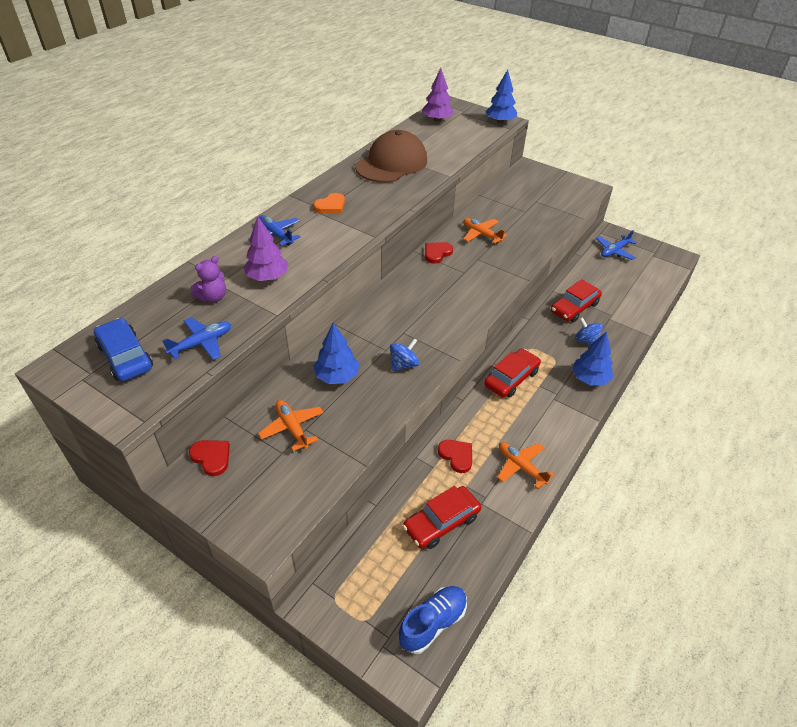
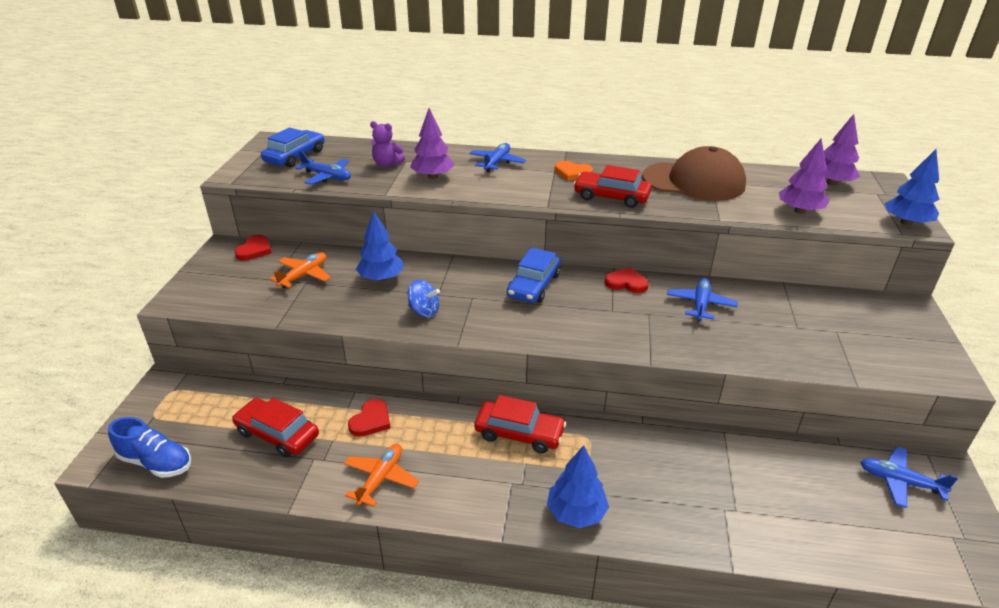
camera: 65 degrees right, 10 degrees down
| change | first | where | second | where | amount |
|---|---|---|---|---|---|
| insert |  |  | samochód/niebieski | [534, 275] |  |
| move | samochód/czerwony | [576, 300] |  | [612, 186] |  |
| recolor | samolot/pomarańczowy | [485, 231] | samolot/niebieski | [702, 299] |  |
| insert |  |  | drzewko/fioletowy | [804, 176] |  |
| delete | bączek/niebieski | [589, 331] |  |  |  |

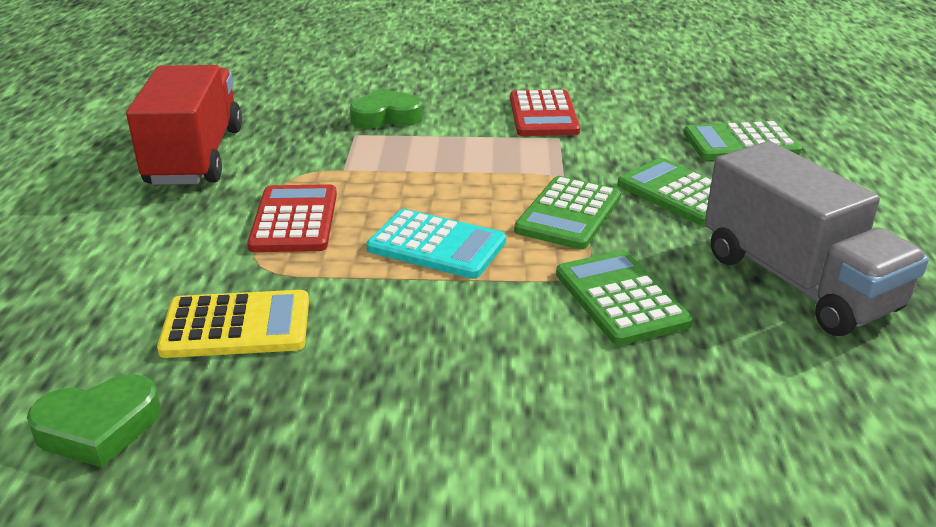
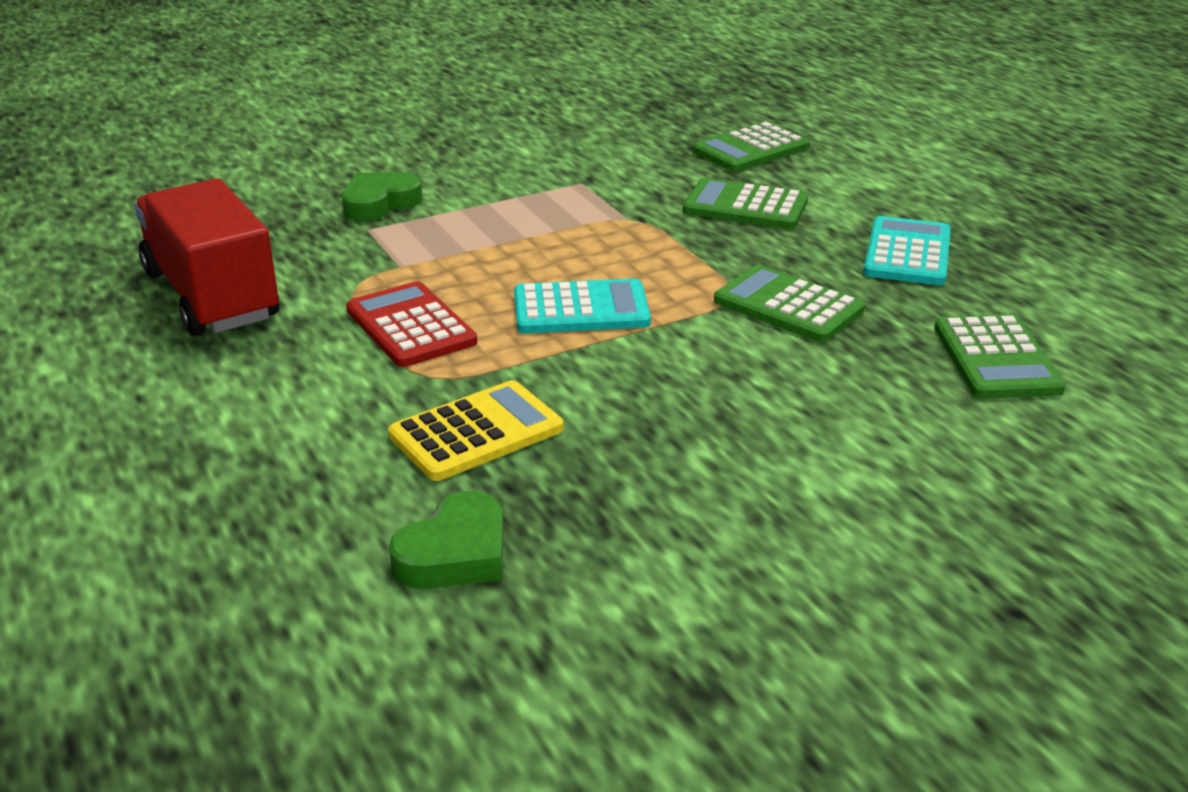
camera: 30 degrees left, 0 degrees up
| change | first | where | second | where | amount |
|---|---|---|---|---|---|
| replace | ciężarówka/szary | [817, 238] | kalkulator/turkusowy | [907, 250] |  |
| move | kalkulator/zielony | [567, 212] |  | [1000, 356] |  |
| delete | kalkulator/czerwony | [545, 113] |  |  |  |

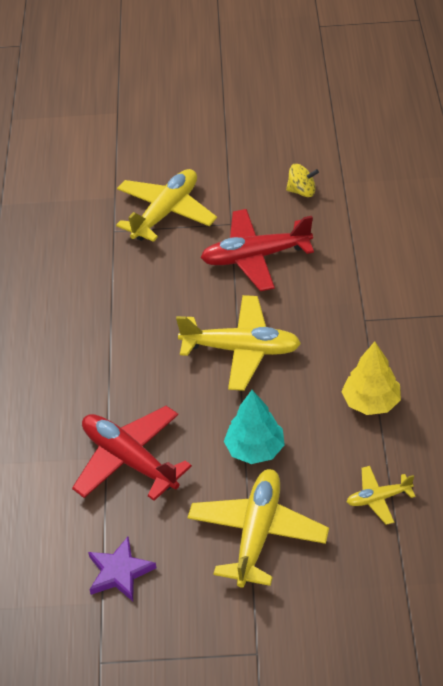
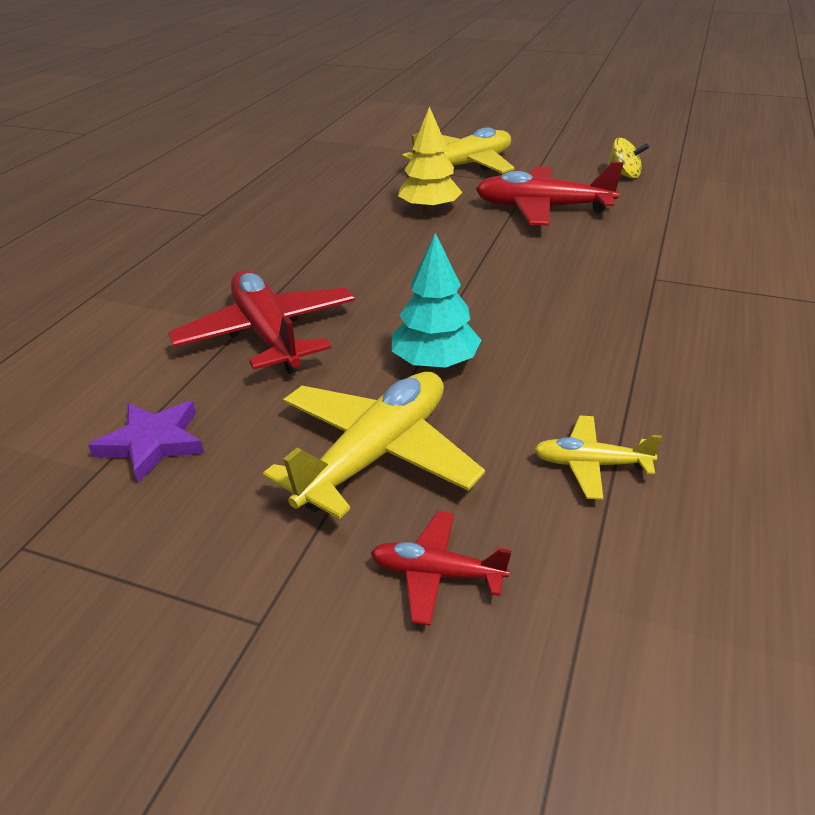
camera: 20 degrees right, 10 degrees down
| change | first | where | second | where | amount |
|---|---|---|---|---|---|
| insert |  |  | samolot/czerwony | [441, 568] |  |
| move | drzewko/żółty | [371, 378] |  | [430, 159] |  |
| delete | samolot/żółty | [238, 343] |  |  |  |

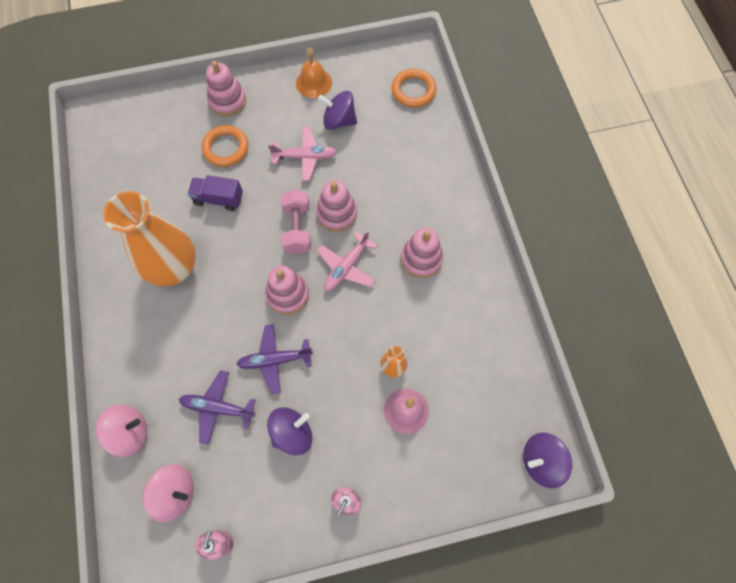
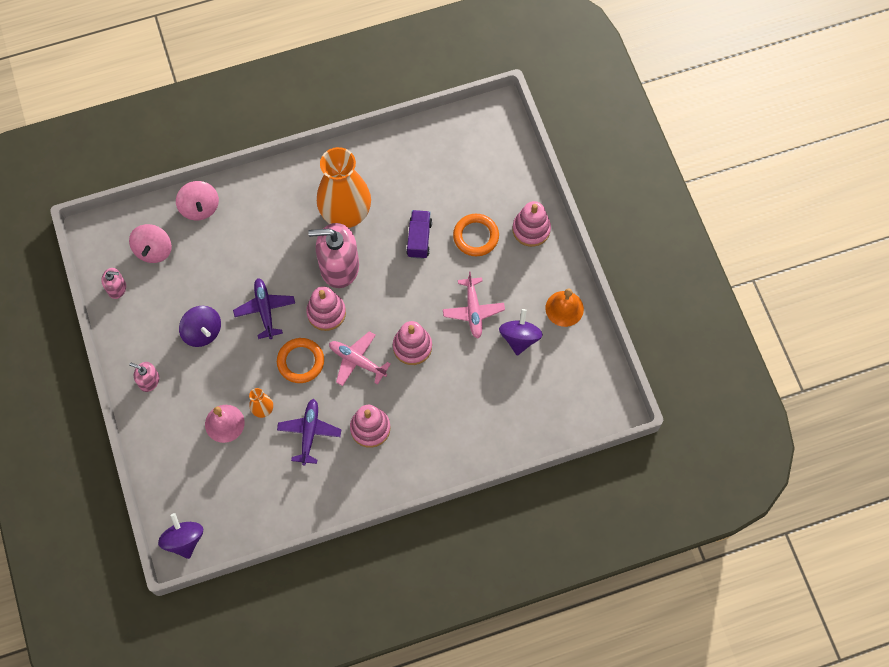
camera: 85 degrees right, 0 degrees up
| change | first | where | second | where | amount |
|---|---|---|---|---|---|
| move | pierścień/pomarańczowy | [413, 88] |  | [300, 360] |  |
| move | samolot/fioletowy | [217, 407] |  | [309, 432] |  |
| insert |  |  | dozownik mydła/różowy | [333, 255] |  |
| delete | hantel/różowy | [296, 222] |  |  |  |

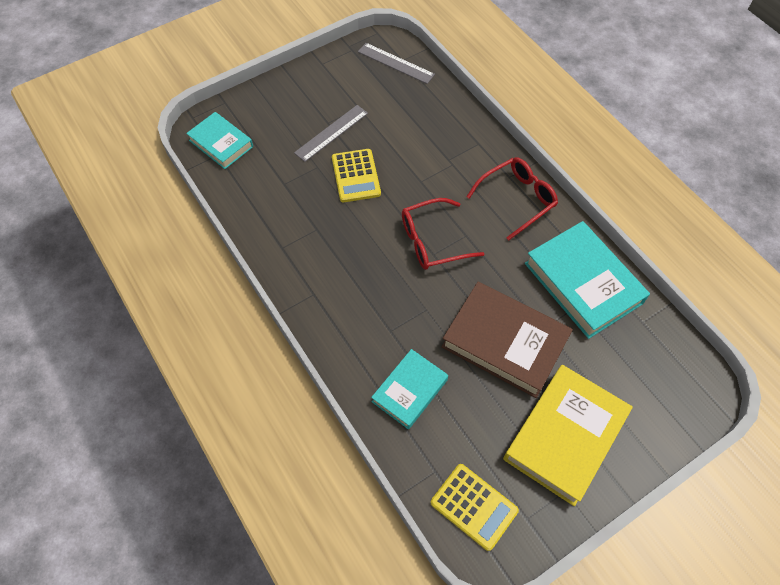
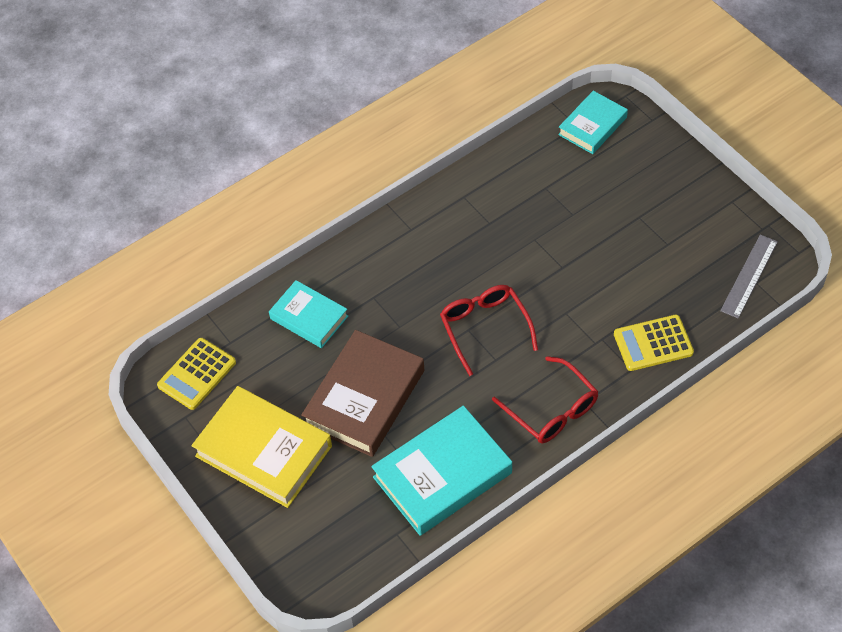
camera: 90 degrees right, 5 degrees down
| change | first | where | second | where | amount |
|---|---|---|---|---|---|
| move | kalkulator/żółty | [356, 175] |  | [654, 343] |  |
| delete | linijka/szary | [331, 133] |  |  |  |

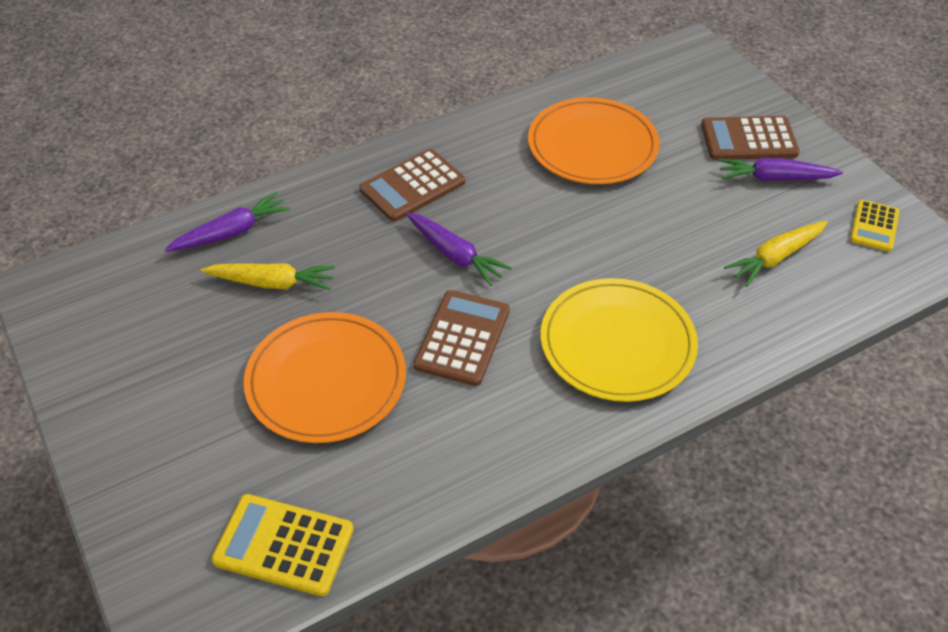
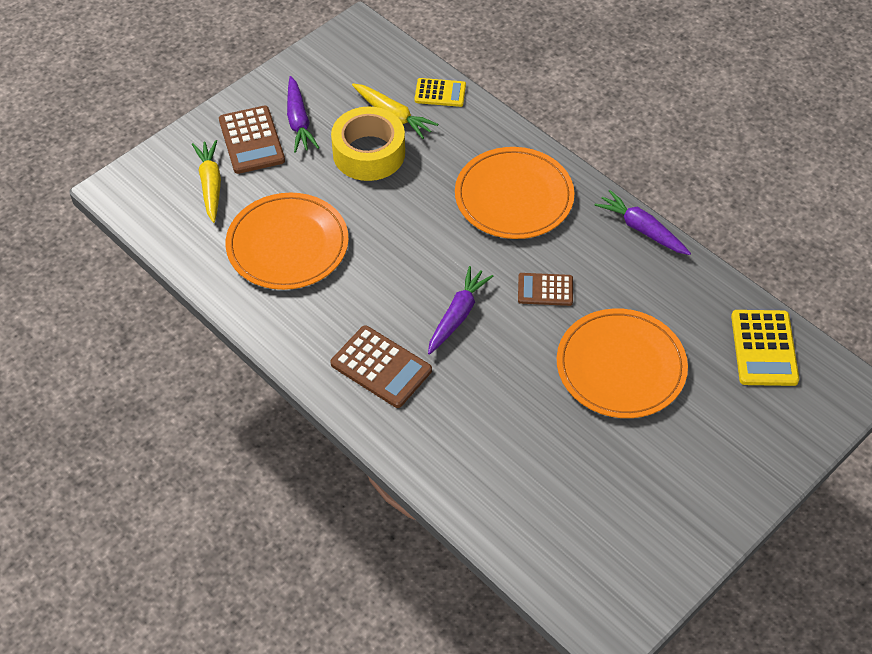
camera: 105 degrees left, 5 degrees up
| change | first | where | second | where | amount |
|---|---|---|---|---|---|
| move | marchewka/żółty | [268, 276] |  | [206, 181] |  |
| insert |  |  | taśma klejąca/żółty | [368, 143] |  |
| move | kalkulator/żółty | [874, 226] |  | [440, 92] |  |
| recolor | talerz/żółty | [619, 340] | talerz/pomarańczowy | [514, 193] |  |
| resize | kalkulator/brązowy | [462, 338] |  | [545, 289] | x0.64 |
| move | marchewka/fioletowy | [227, 222] |  | [643, 222] |  |

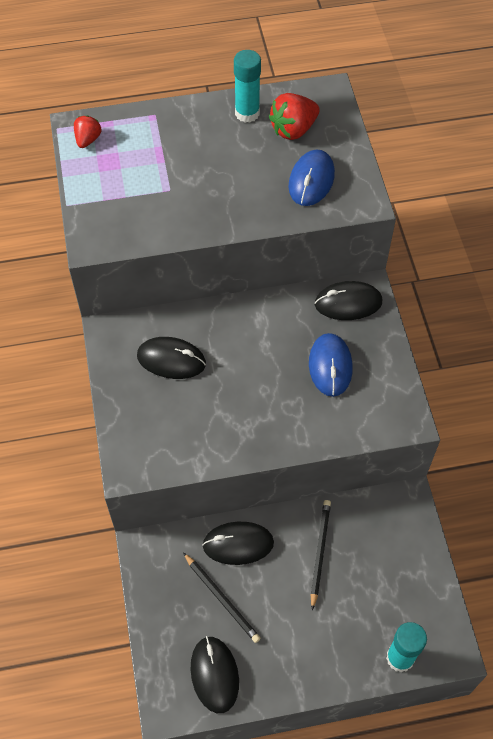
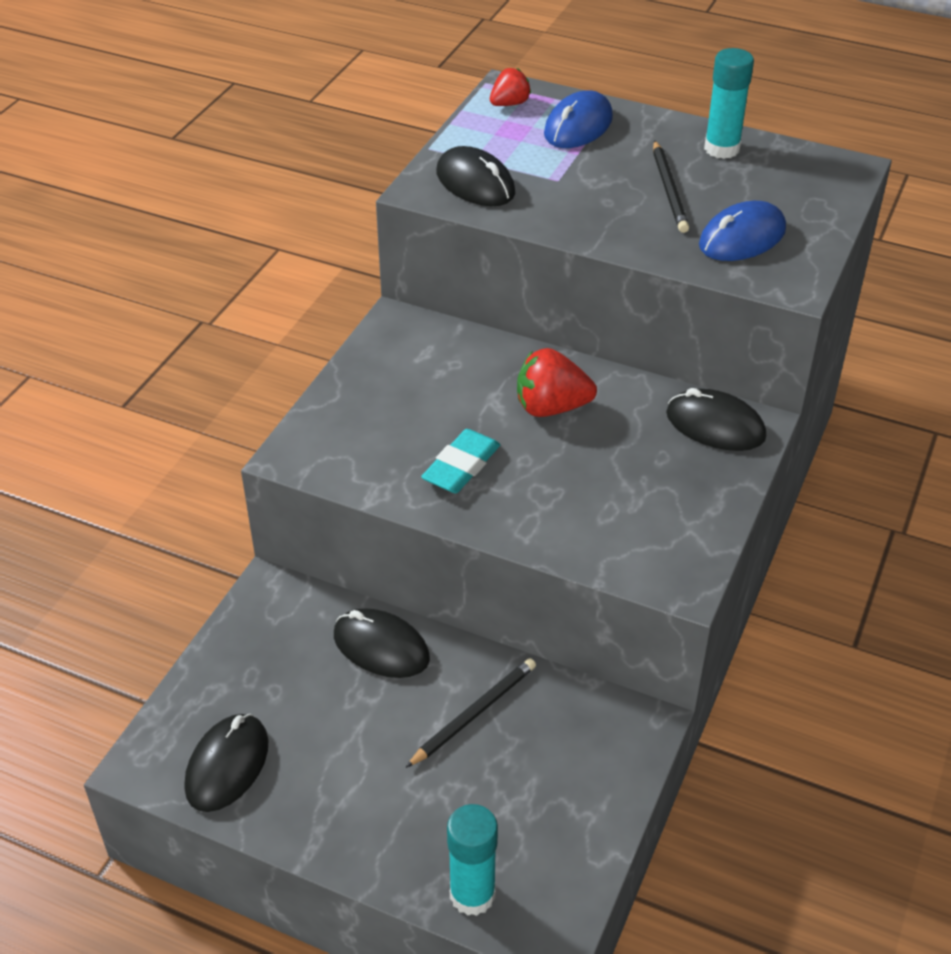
camera: 35 degrees right, 15 degrees down
| change | first | where | second | where | amount |
|---|---|---|---|---|---|
| insert |  |  | gumka do mazania/turkusowy | [460, 461] |  |
| move | myszka/czarny | [171, 358] |  | [475, 176] |  |
| move | truskawka/czerwony | [294, 116] |  | [557, 382] |  |
| move | myszka/niebieski | [331, 365] |  | [578, 119] |  |
| move | ołówek/czarny | [222, 598] |  | [671, 186] |  |

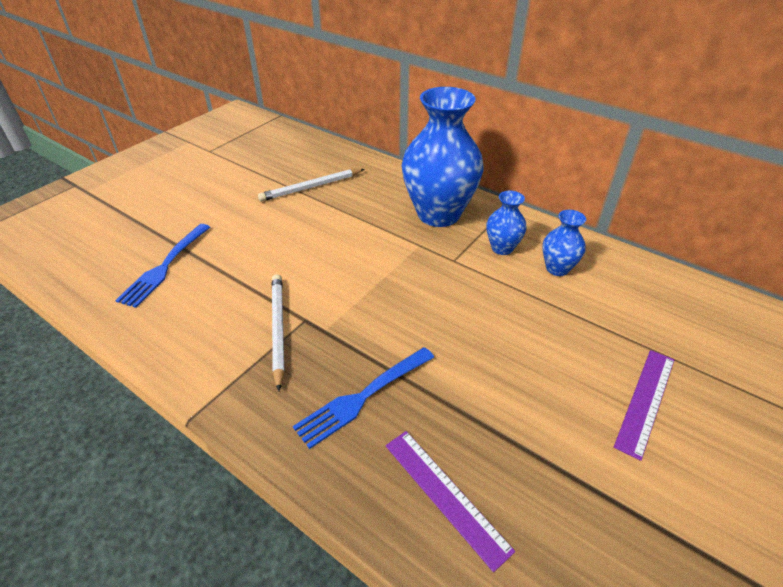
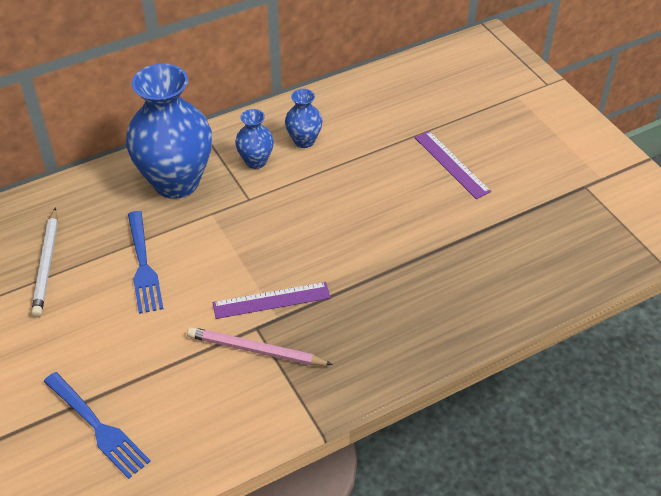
camera: 65 degrees left, 5 degrees up
| change | first | where | second | where | amount |
|---|---|---|---|---|---|
| move | widelec/niebieski | [363, 398] |  | [145, 262] |  |
| recolor | ołówek/biały | [278, 332] | ołówek/różowy | [260, 346] |  |
| move | linijka/fioletowy | [450, 501] |  | [272, 300] |  |

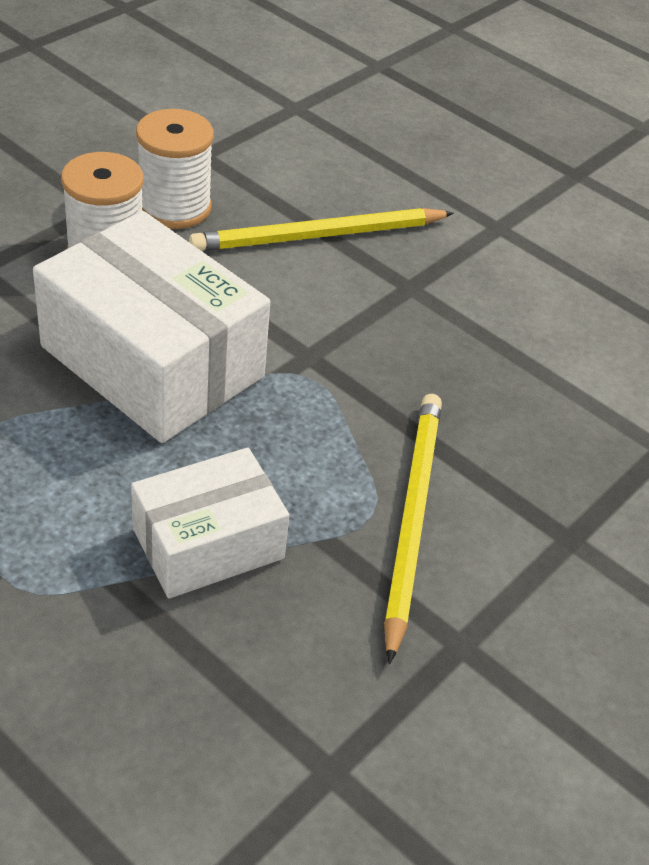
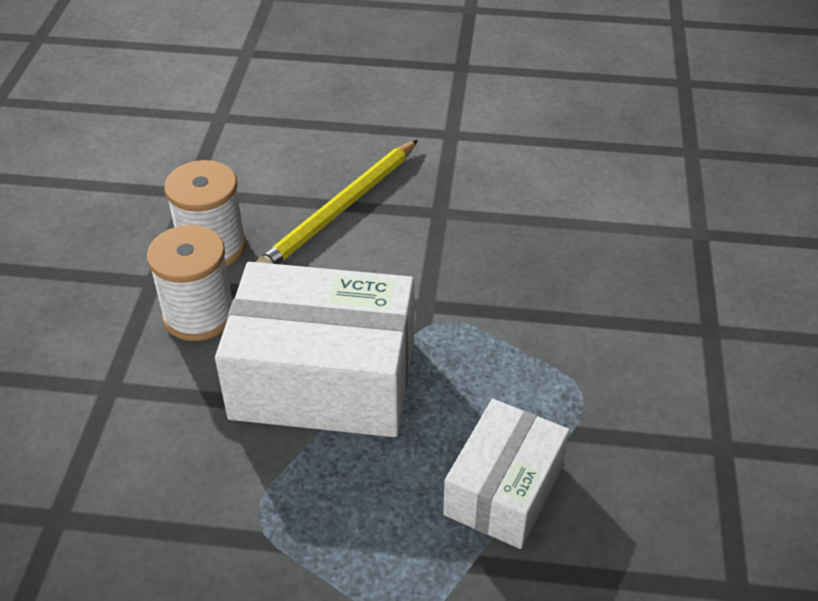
camera: 30 degrees left, 0 degrees up
| change | first | where | second | where | amount |
|---|---|---|---|---|---|
| delete | ołówek/żółty | [413, 529] |  |  |  |

